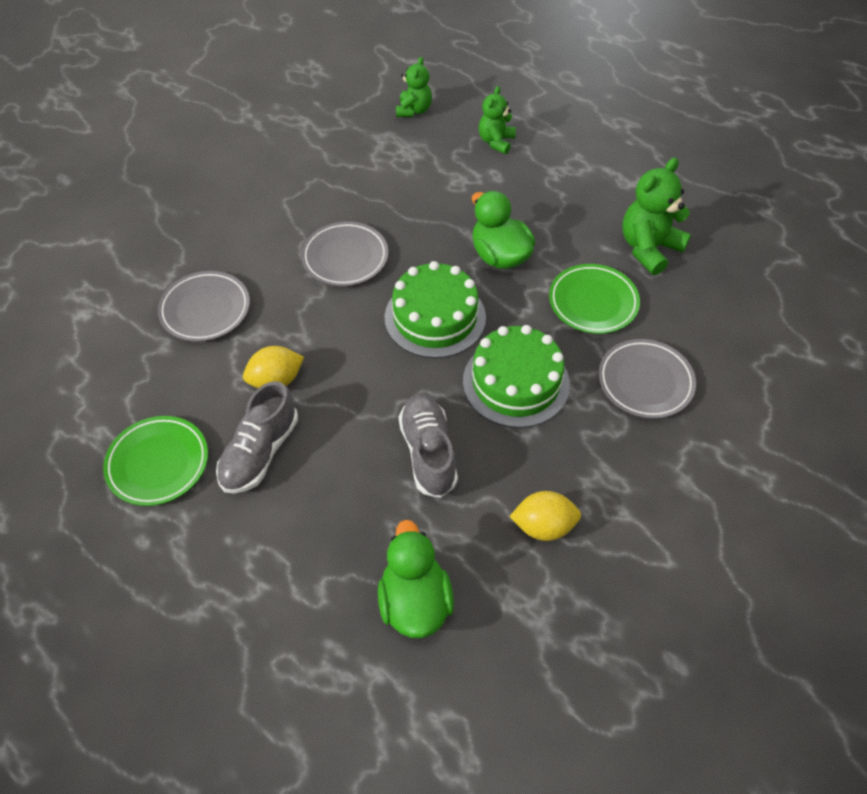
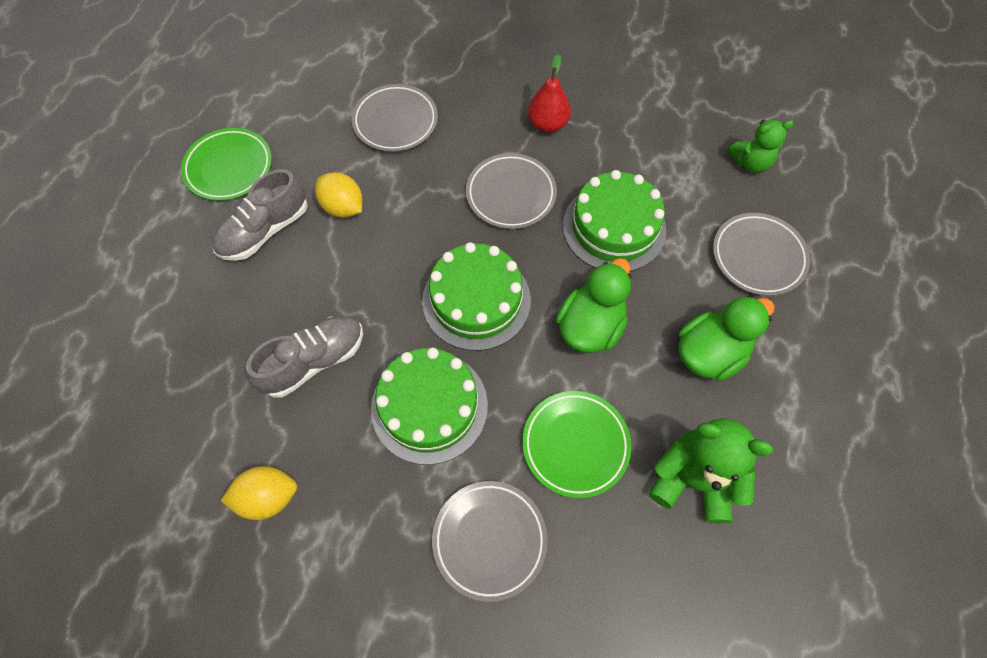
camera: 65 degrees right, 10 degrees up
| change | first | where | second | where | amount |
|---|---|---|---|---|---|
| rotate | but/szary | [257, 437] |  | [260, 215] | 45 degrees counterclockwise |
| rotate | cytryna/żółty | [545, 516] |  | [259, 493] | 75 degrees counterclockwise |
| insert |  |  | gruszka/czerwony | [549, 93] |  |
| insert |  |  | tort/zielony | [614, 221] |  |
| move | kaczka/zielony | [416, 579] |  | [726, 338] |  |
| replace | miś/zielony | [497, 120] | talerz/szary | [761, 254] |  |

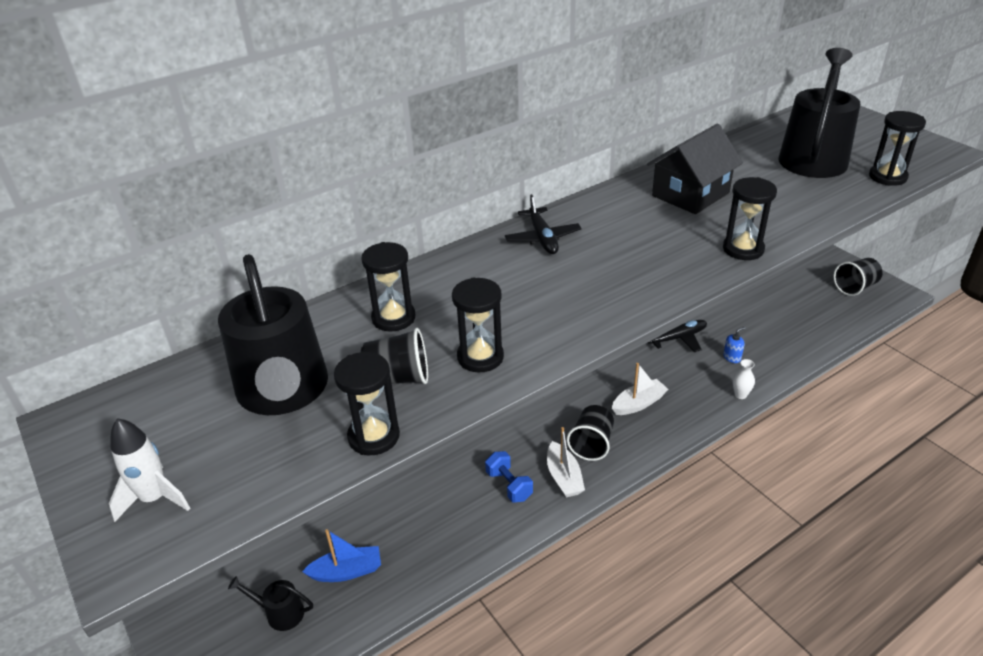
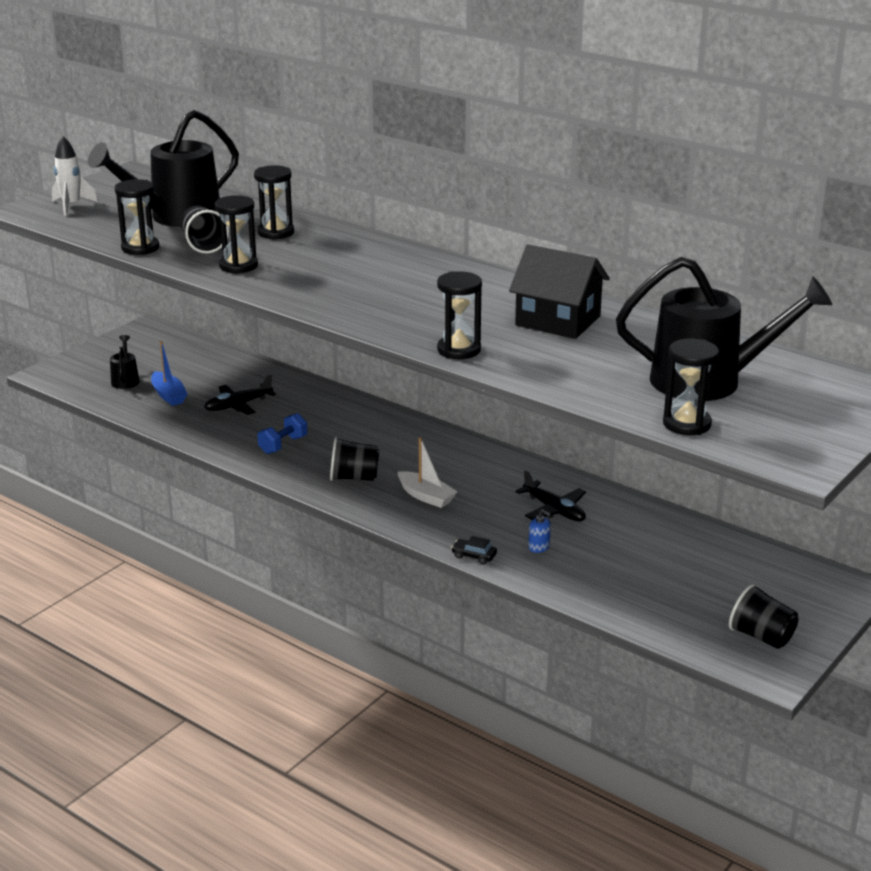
camera: 70 degrees right, 10 degrees down
| change | first | where | second | where | amount |
|---|---|---|---|---|---|
| move | samolot/czarny | [543, 224] |  | [240, 395] |  |
| replace | wazon/biały | [744, 379] | samochód/czarny | [474, 550] |  |
| delete | łódka/biały | [566, 462] |  |  |  |

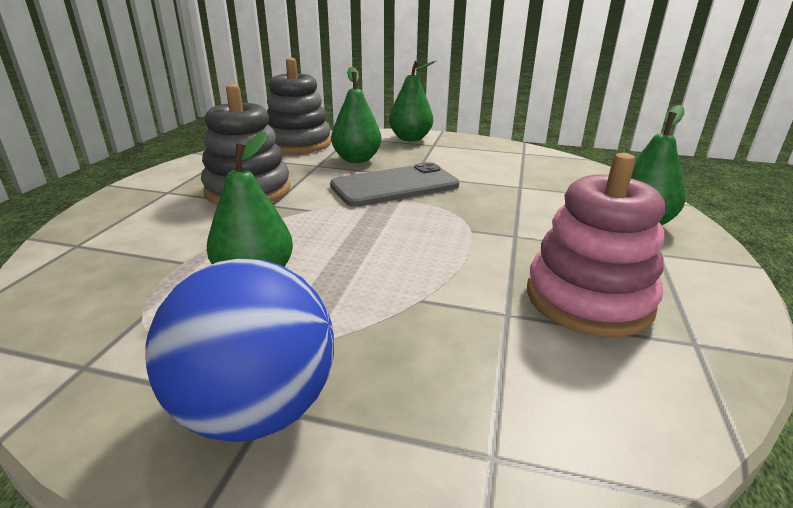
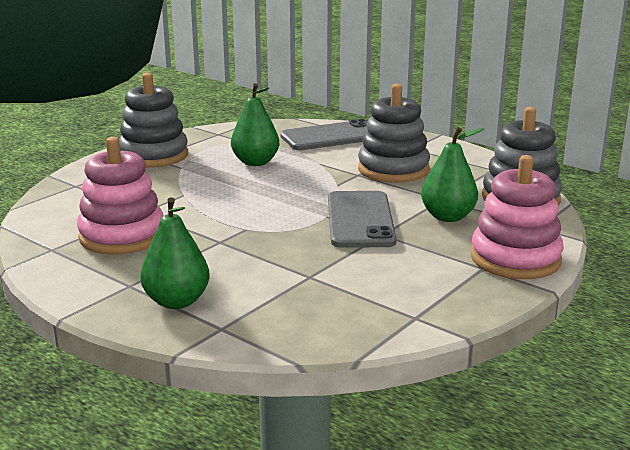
camera: 115 degrees right, 5 degrees down
| change | first | where | second | where | amount |
|---|---|---|---|---|---|
| replace | piłka/niebieski | [239, 350] | zabawka nakładanka/szary | [153, 120] |  |
| insert |  |  | telefon/szary | [324, 134] |  |
| replace | gruszka/zielony | [413, 100] | zabawka nakładanka/różowy | [517, 217] |  |

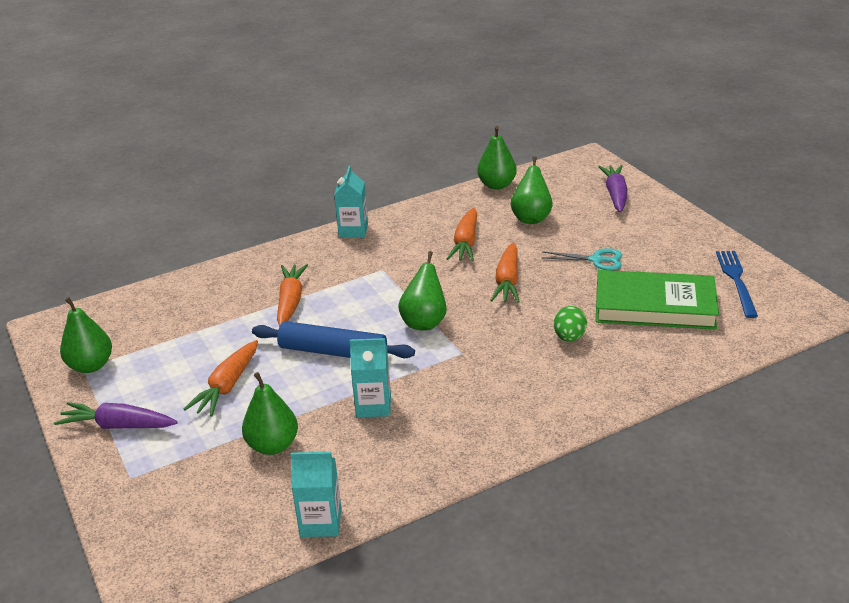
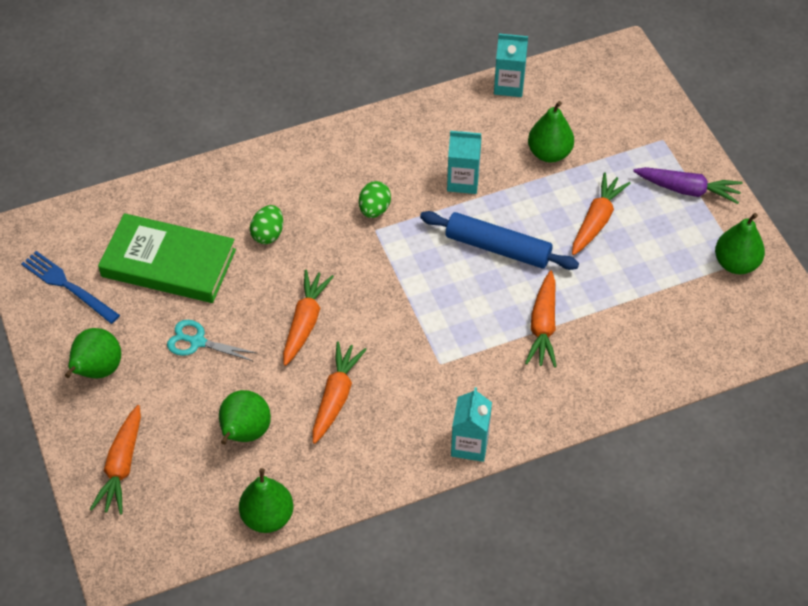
camera: 175 degrees left, 20 degrees up
| change | first | where | second | where | amount |
|---|---|---|---|---|---|
| rotate | widelec/niebieski | [737, 284] |  | [70, 287] | 120 degrees clockwise |
| move | gruszka/zielony | [422, 291] |  | [93, 353] |  |
| recolor | marchewka/fioletowy | [612, 188] | marchewka/pomarańczowy | [115, 460] |  |
| insert |  |  | jajko/zielony | [375, 199] |  |

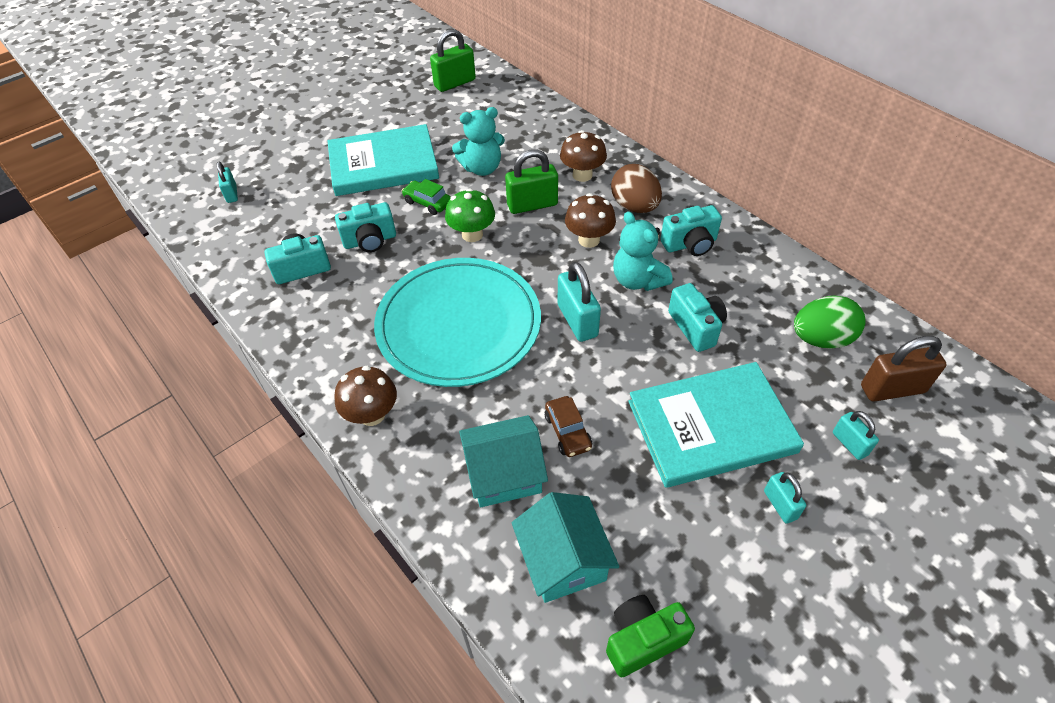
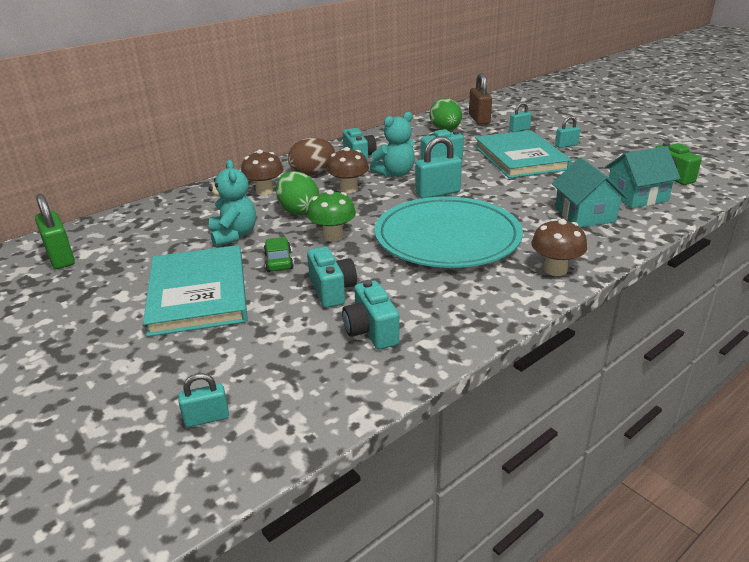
camera: 90 degrees left, 20 degrees down
| change | first | where | second | where | amount |
|---|---|---|---|---|---|
| rotate | samochód/zielony | [426, 197] |  | [279, 254] | 135 degrees clockwise |
| replace | kłódka/zielony | [531, 181] | jajko/zielony | [297, 193] |  |
| delete | samochód/brązowy | [568, 426] |  |  |  |

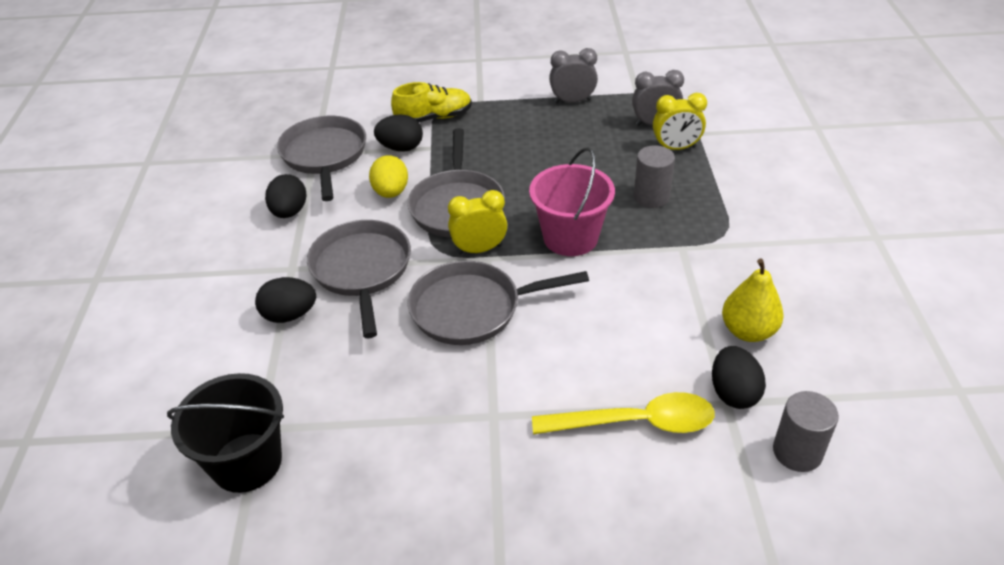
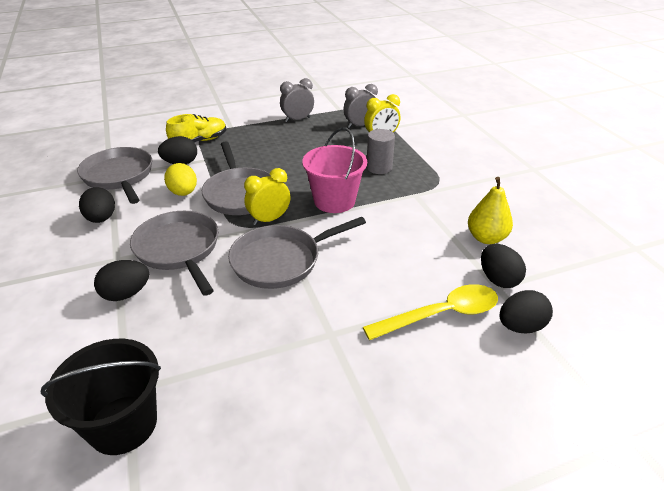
camera: 20 degrees left, 5 degrees down
| change | first | where | second | where | amount |
|---|---|---|---|---|---|
| insert |  |  | jajko/czarny | [526, 311] |  |
| delete | walec/szary | [806, 431] |  |  |  |

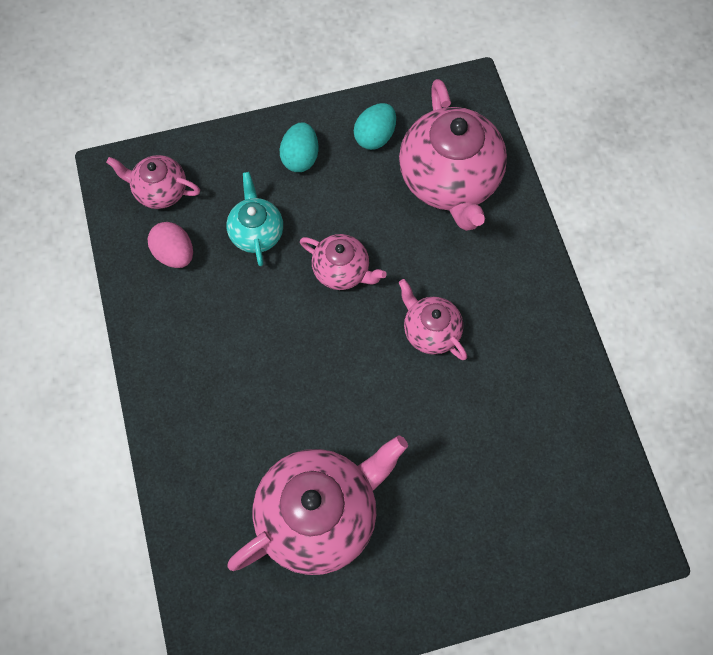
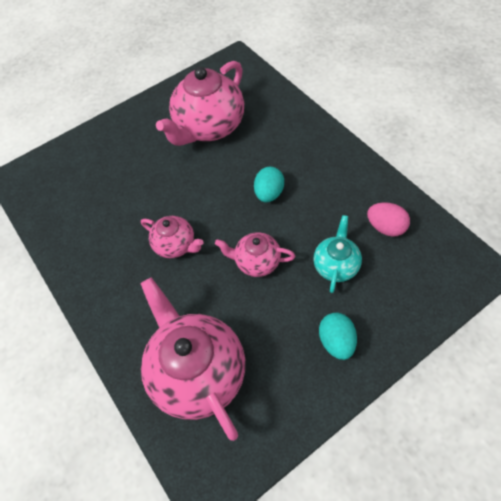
camera: 165 degrees right, 10 degrees down
| change | first | where | second | where | amount |
|---|---|---|---|---|---|
| move | jajko/turkusowy | [375, 126] |  | [269, 184] |  |
| rotate | imbryk/turkusowy | [254, 219] |  | [337, 254] | 135 degrees counterclockwise |
| delete | imbryk/różowy | [153, 182] |  |  |  |

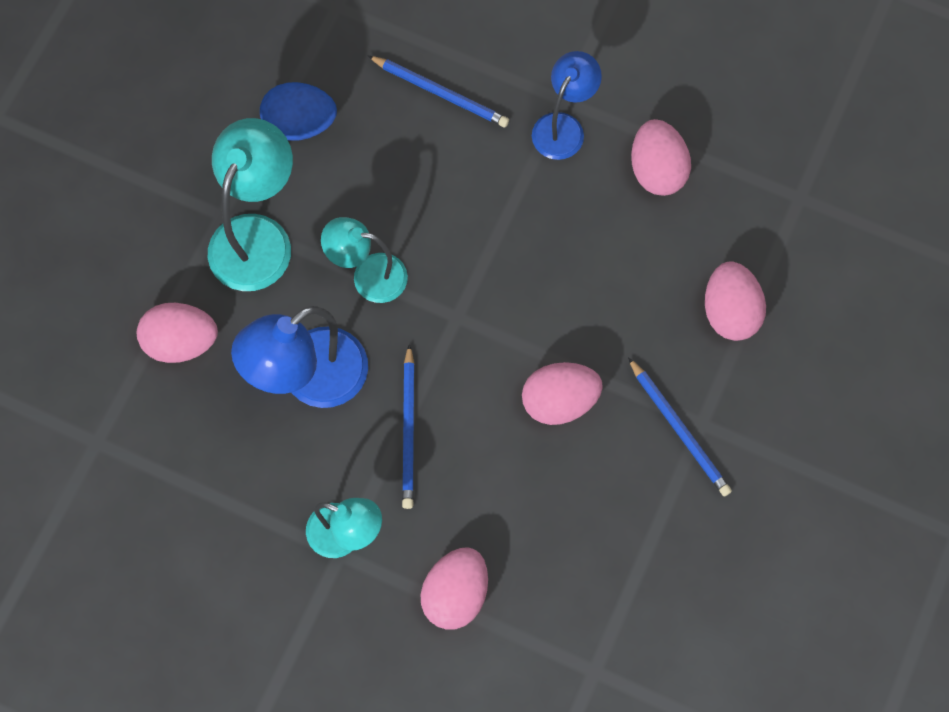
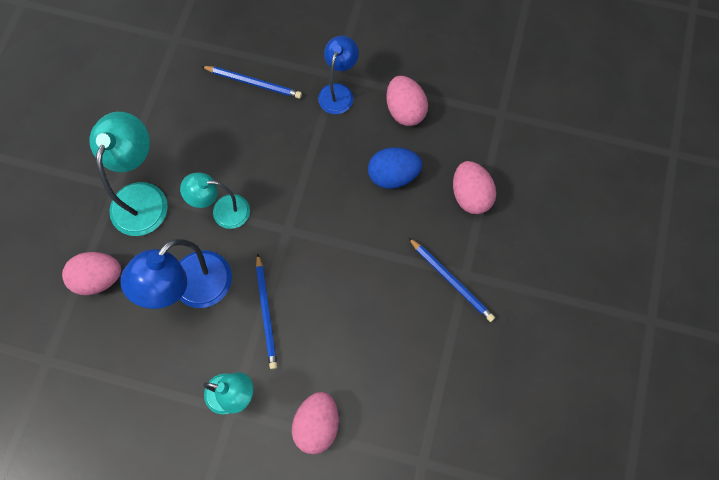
camera: 10 degrees left, 0 degrees up
| change | first | where | second | where | amount |
|---|---|---|---|---|---|
| move | jajko/niebieski | [298, 111] |  | [395, 168] |  |
| delete | jajko/różowy | [562, 393] |  |  |  |

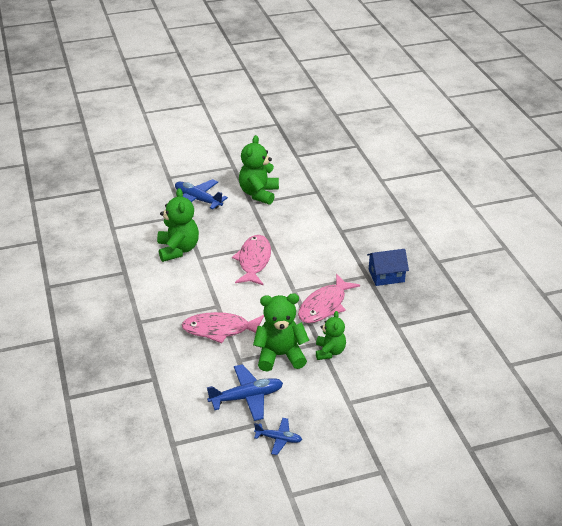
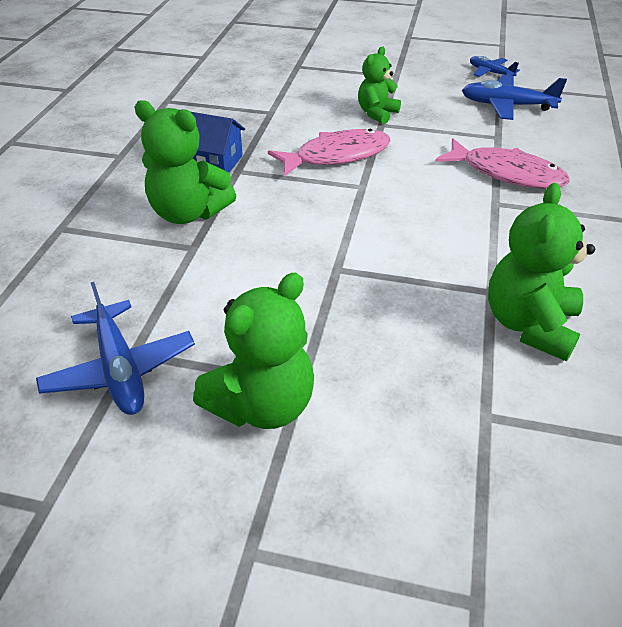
camera: 150 degrees left, 5 degrees up
| change | first | where | second | where | amount |
|---|---|---|---|---|---|
| move | samolot/niebieski | [201, 194] |  | [115, 348] |  |
| move | miś/zielony | [281, 332] |  | [185, 162] |  |
| delete | ryba/różowy | [251, 260] |  |  |  |

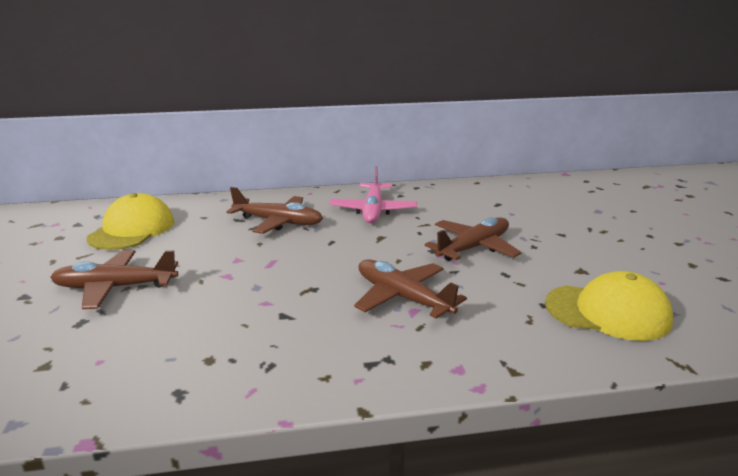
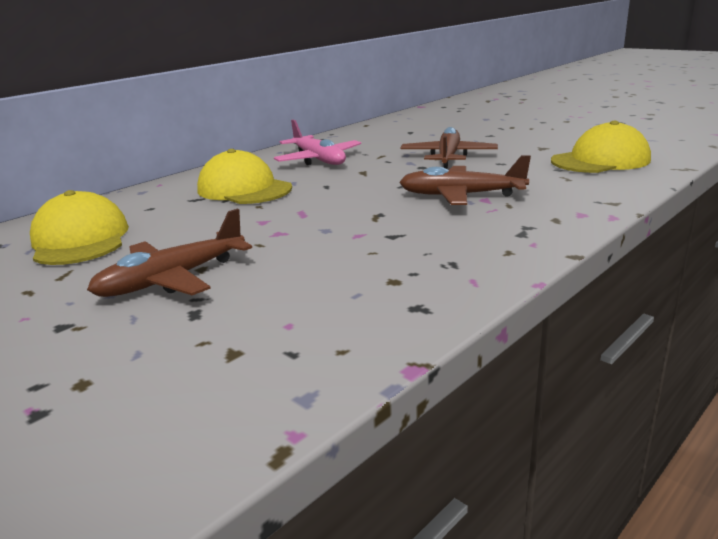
camera: 35 degrees left, 0 degrees up
| change | first | where | second | where | amount |
|---|---|---|---|---|---|
| replace | samolot/brązowy | [274, 210] | czapka/żółty | [244, 176] |  |

